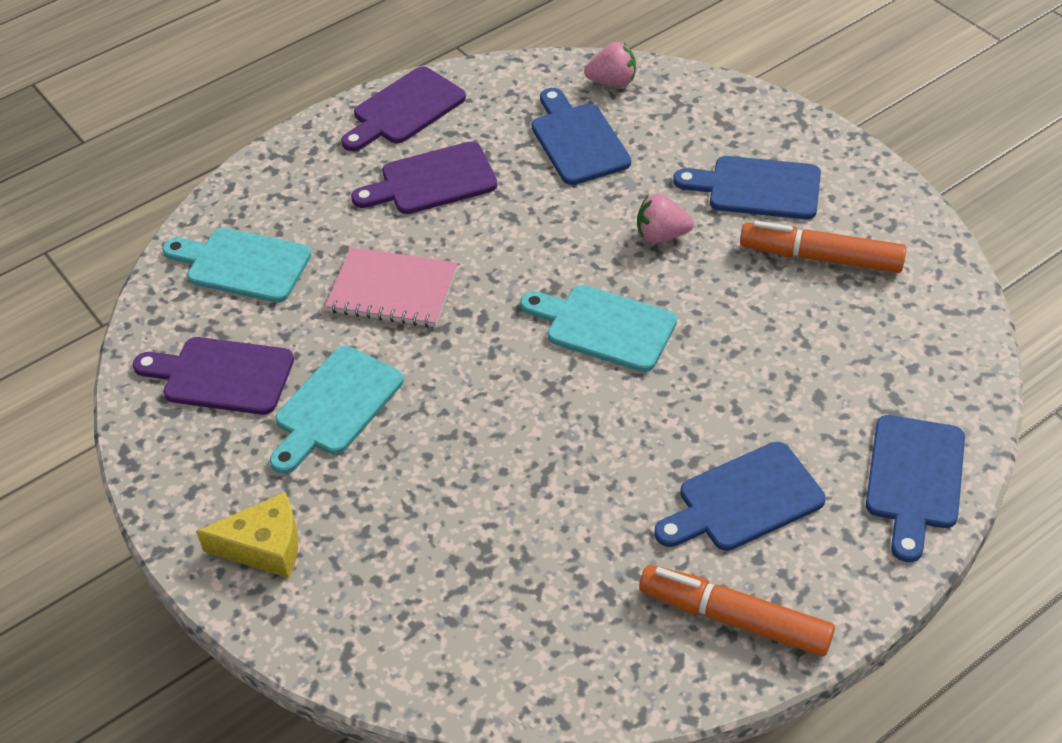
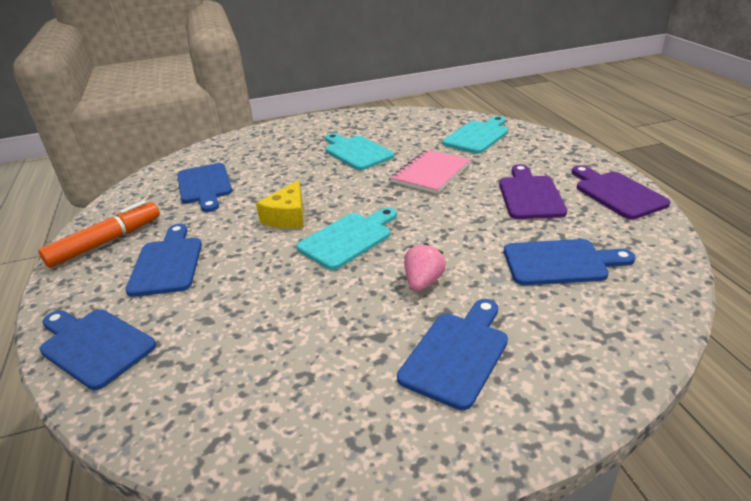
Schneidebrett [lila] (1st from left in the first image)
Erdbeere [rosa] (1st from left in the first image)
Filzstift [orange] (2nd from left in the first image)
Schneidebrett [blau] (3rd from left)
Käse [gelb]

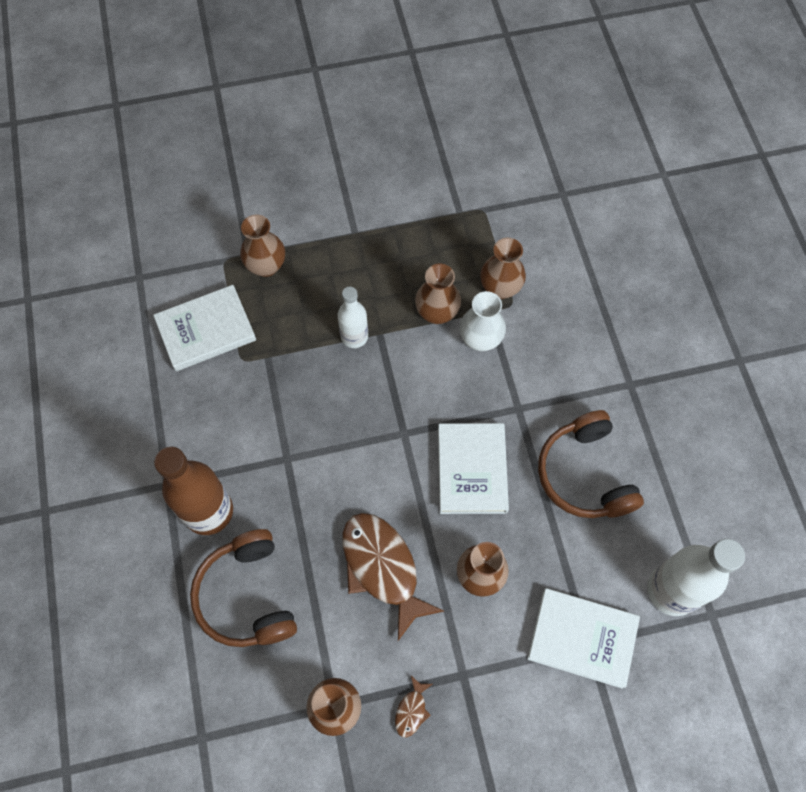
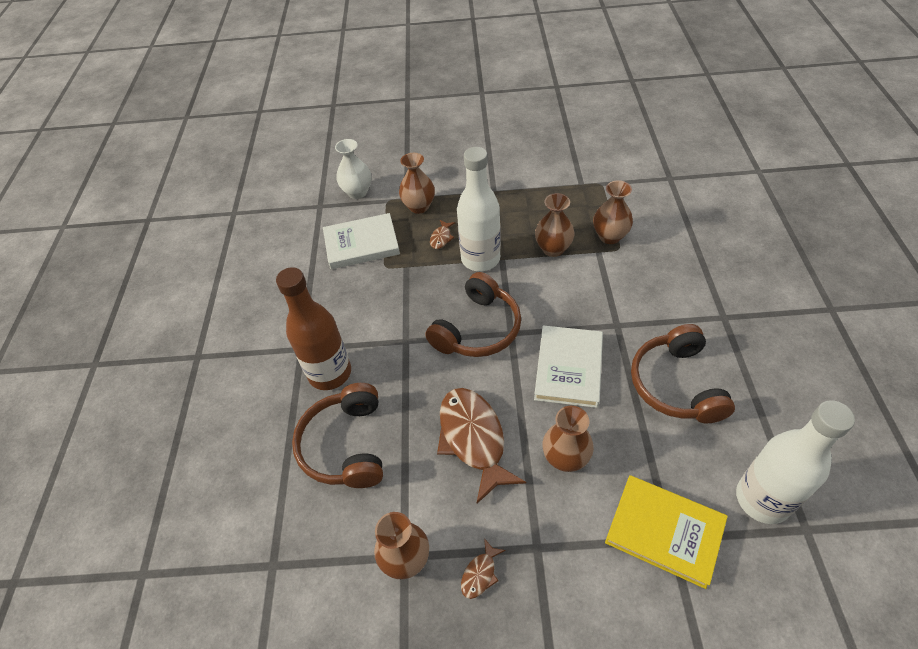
Kopfhörer [braun] (2nd from left)
Fisch [braun] (1st from left)
Vase [weiß]
Buch [gelb]
Flasche [weiß] (1st from left)

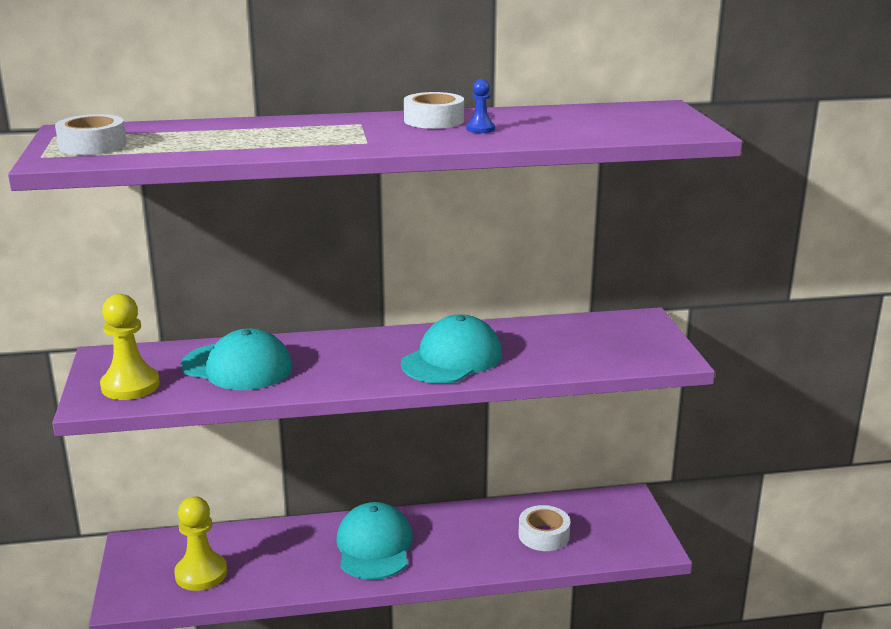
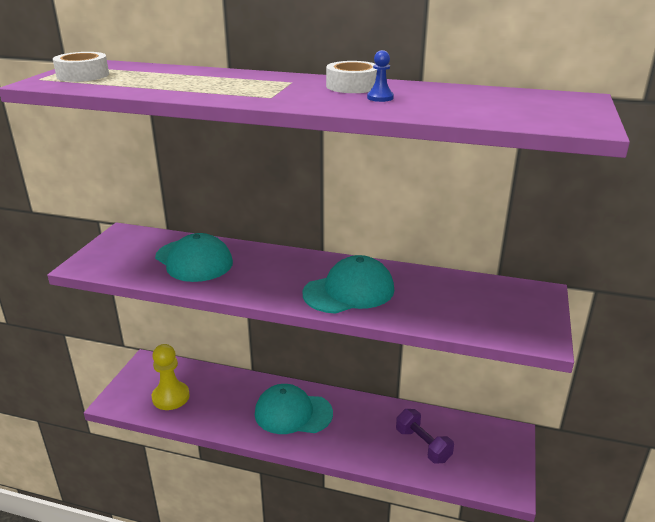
Bauer [gelb] (1st from left in the first image)
Hantel [lila]
Kappe [türkis] (2nd from left)

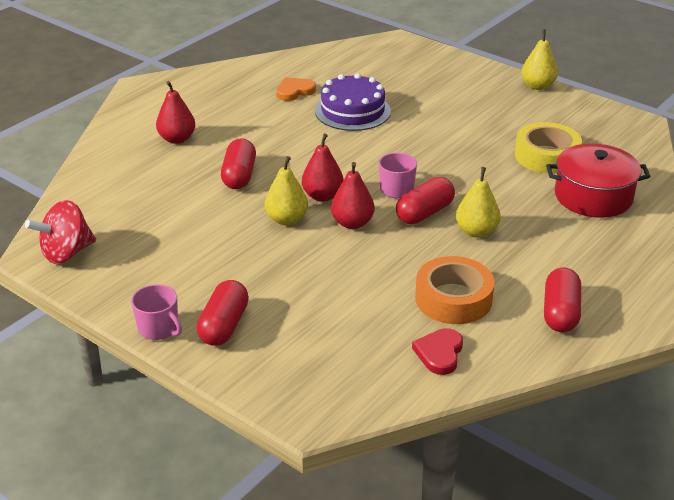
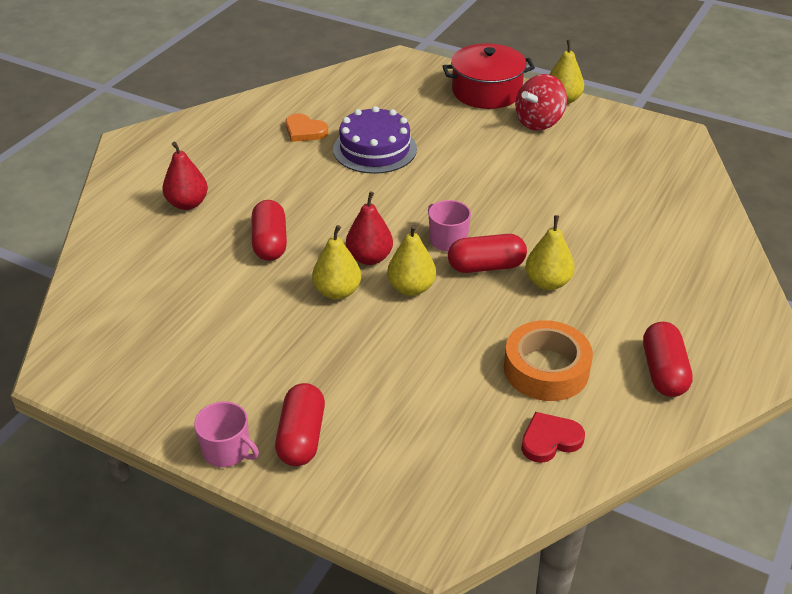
Klebeband [gelb]
Kreisel [rot]
Kochtopf [rot]
Birne [gelb] (2nd from left)
Herz [orange]
Kapsel [rot] (3rd from left)
Herz [rot]

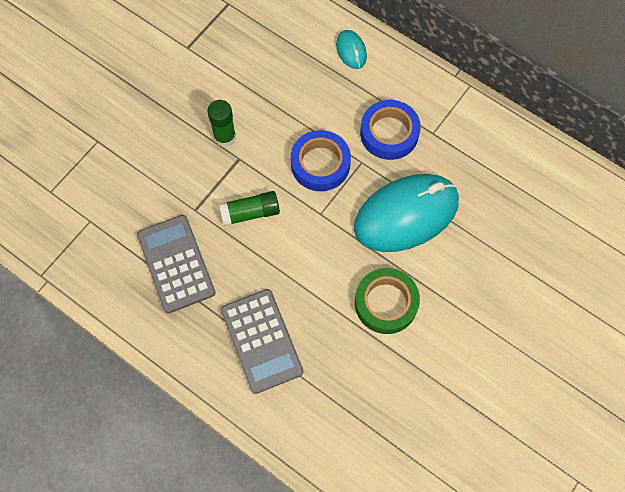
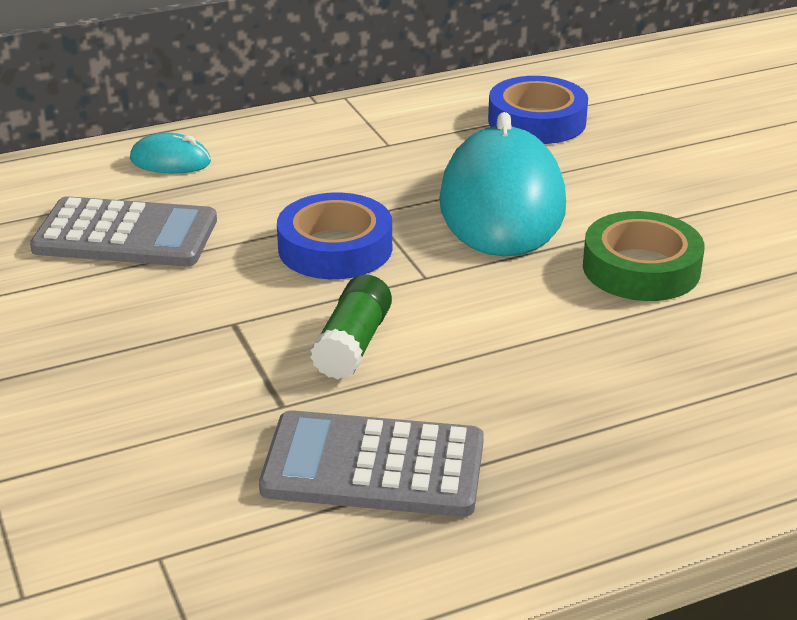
Klebestift [grün] (1st from left in the first image)
Taschenrechner [grau] (1st from left)
Klebeband [blau] (2nd from left)

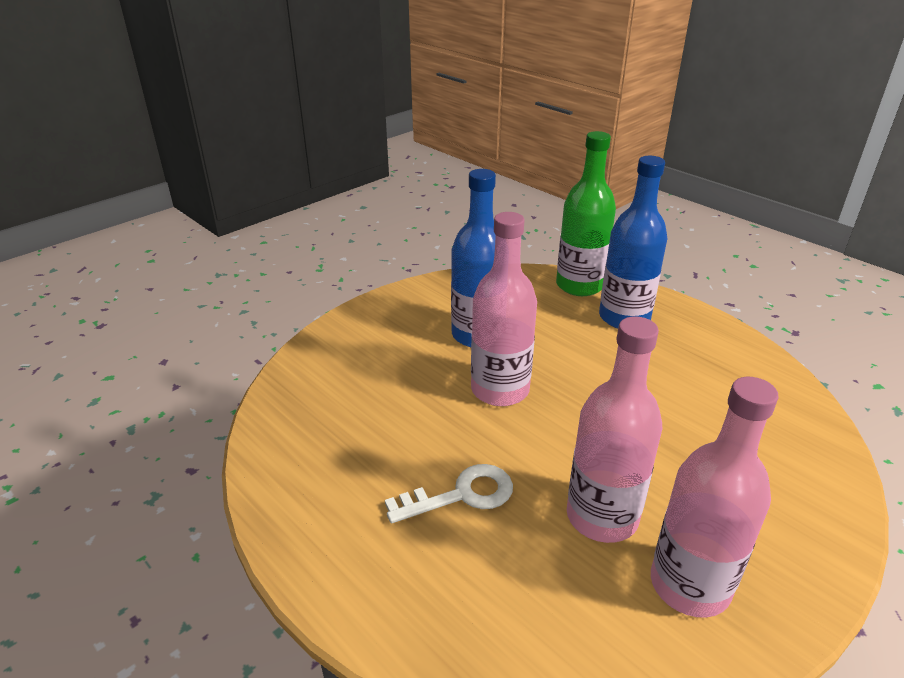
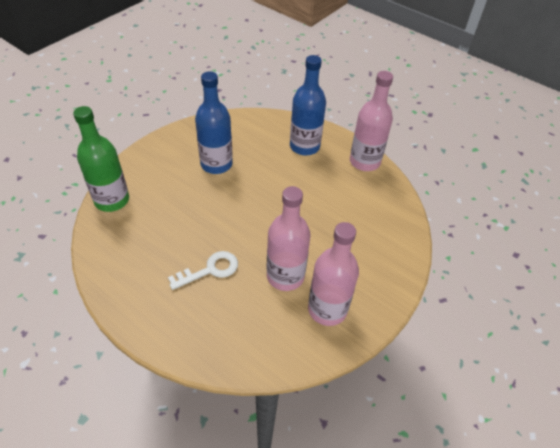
Flasche [rosa] (3rd from left)
Flasche [grün]

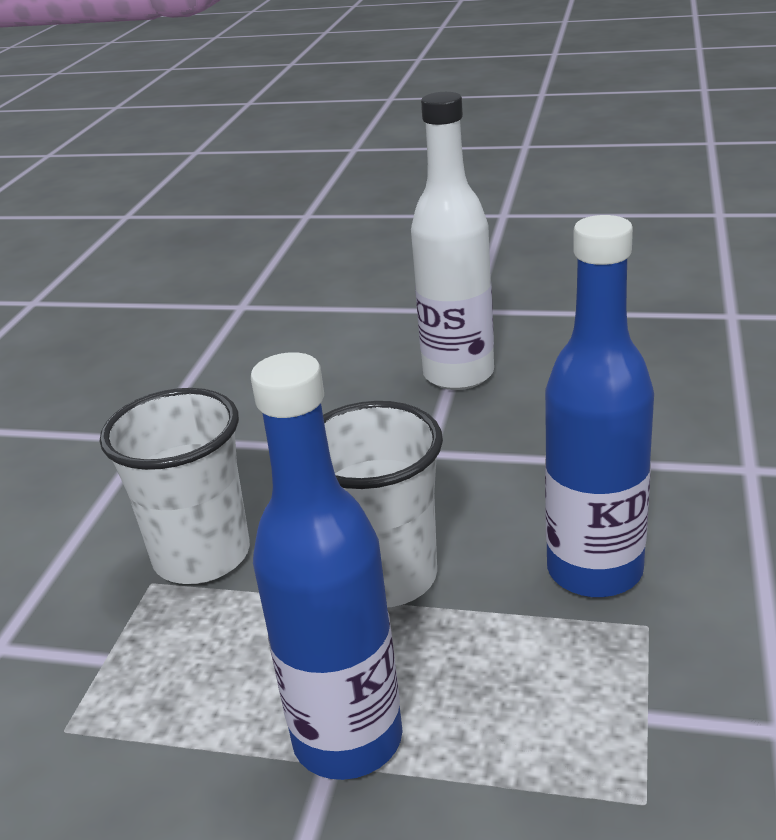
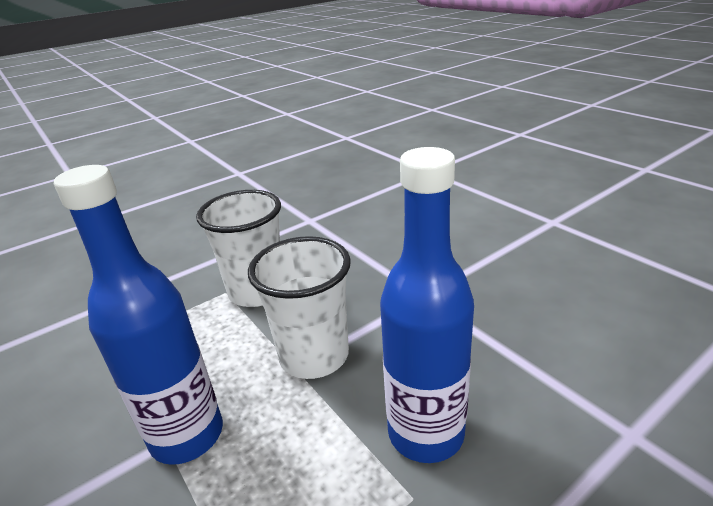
Flasche [weiß]

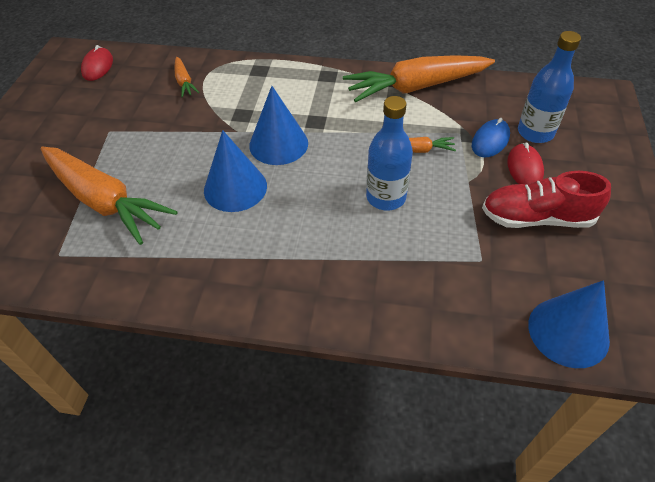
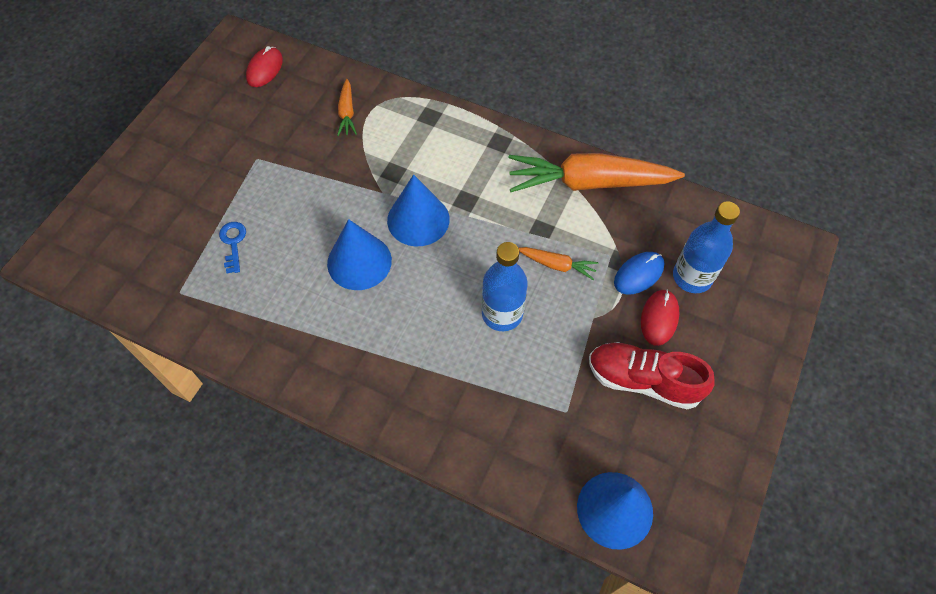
Schlüssel [blau]

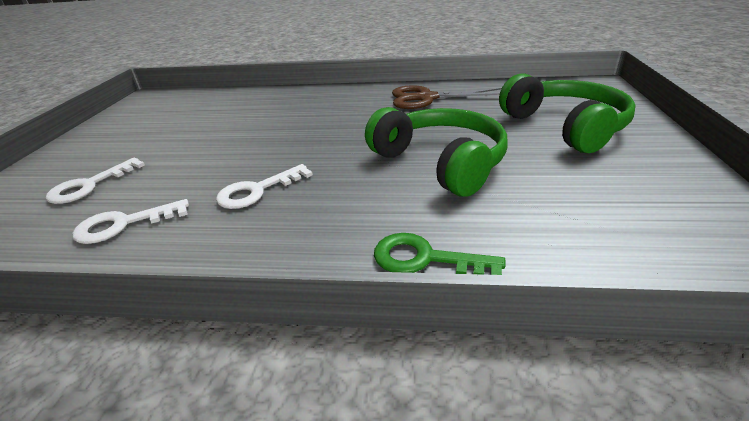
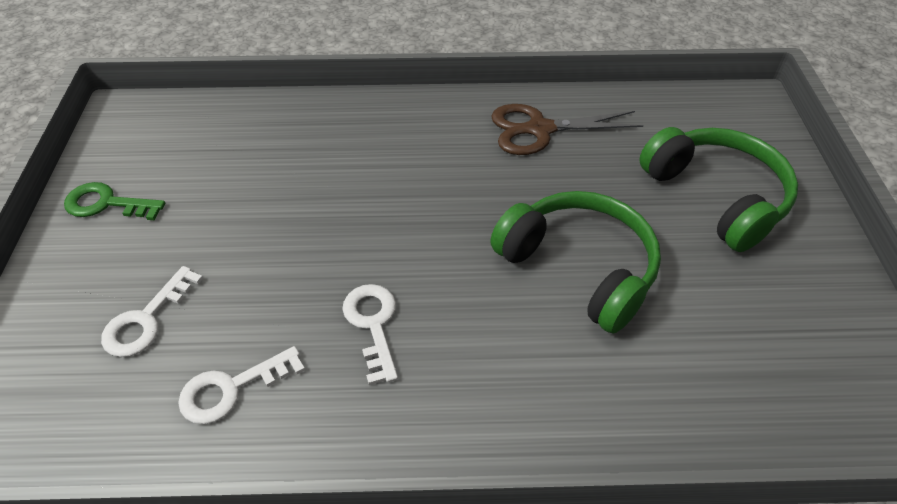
Schlüssel [grün]
Schlüssel [weiß] (3rd from left)

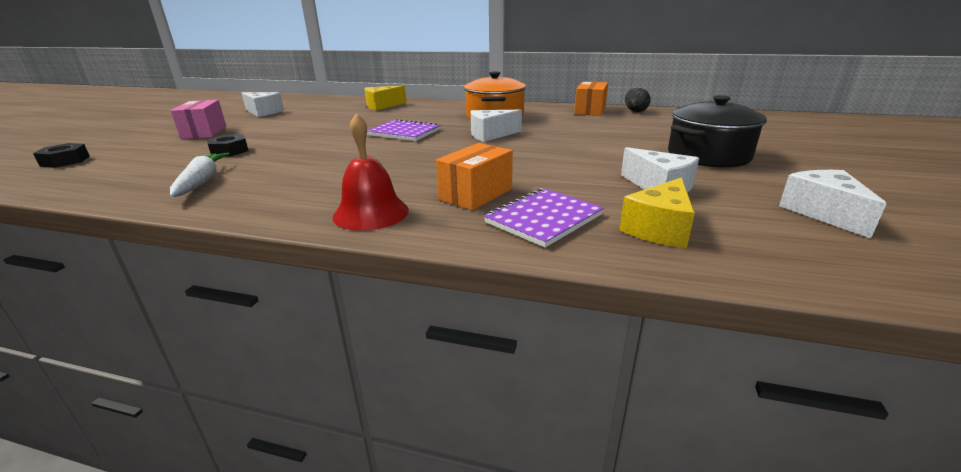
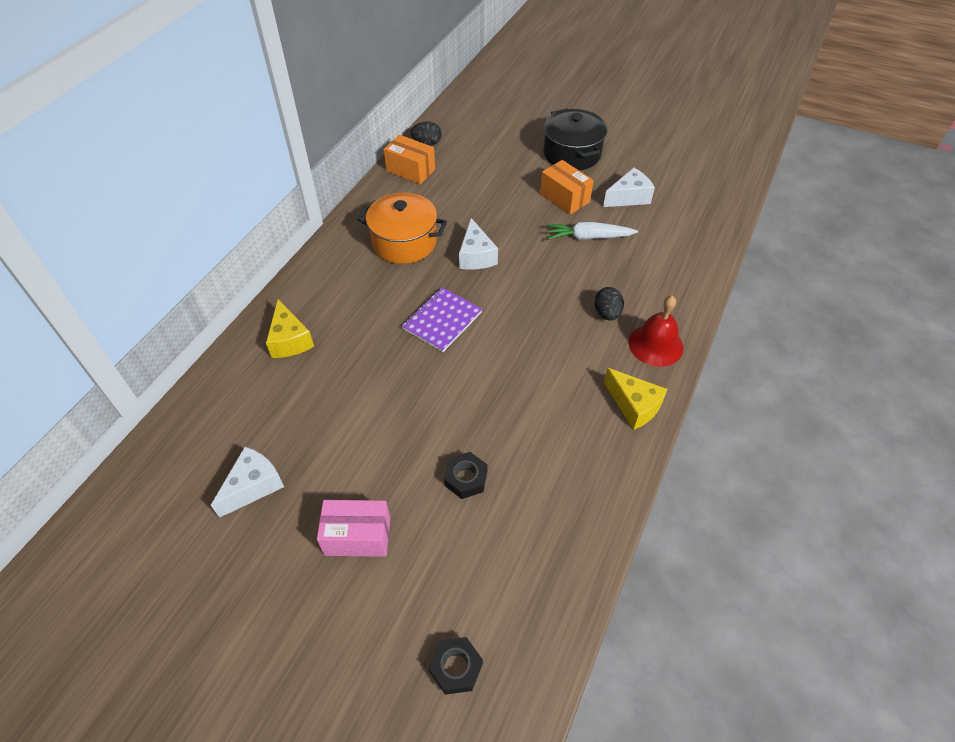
Notizbuch [lila] (2nd from left in the first image)
Käse [weiß] (4th from left in the first image)
Ei [schwarz] (2nd from left)
Karotte [weiß]
Schachtel [orange] (2nd from left)
Käse [gelb] (2nd from left)

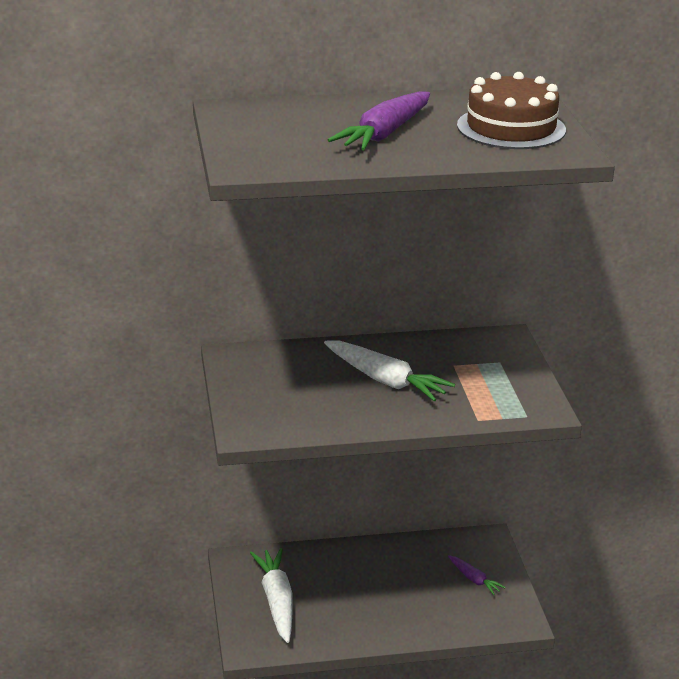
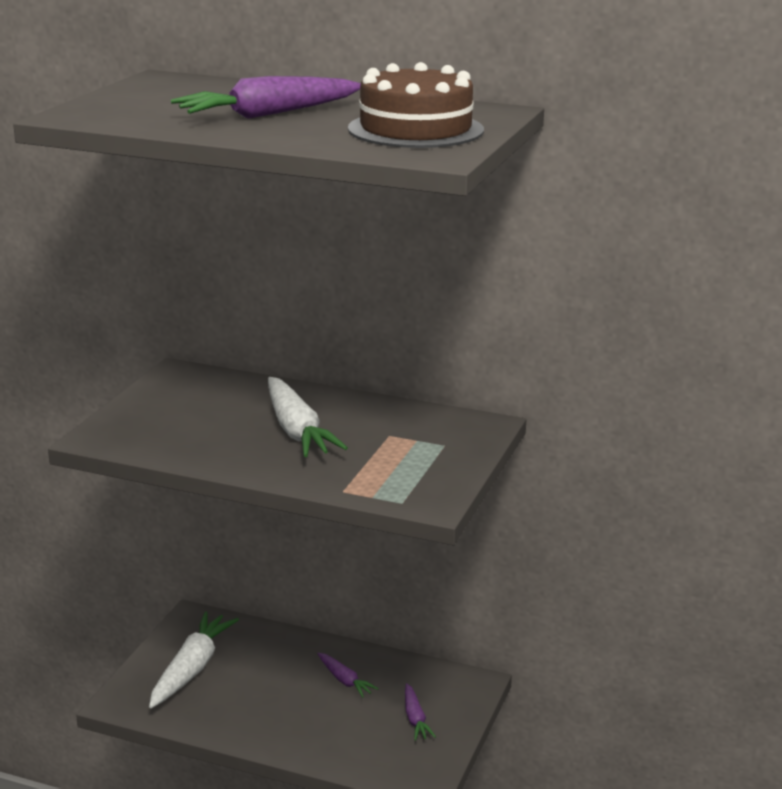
Karotte [lila] (2nd from left)

